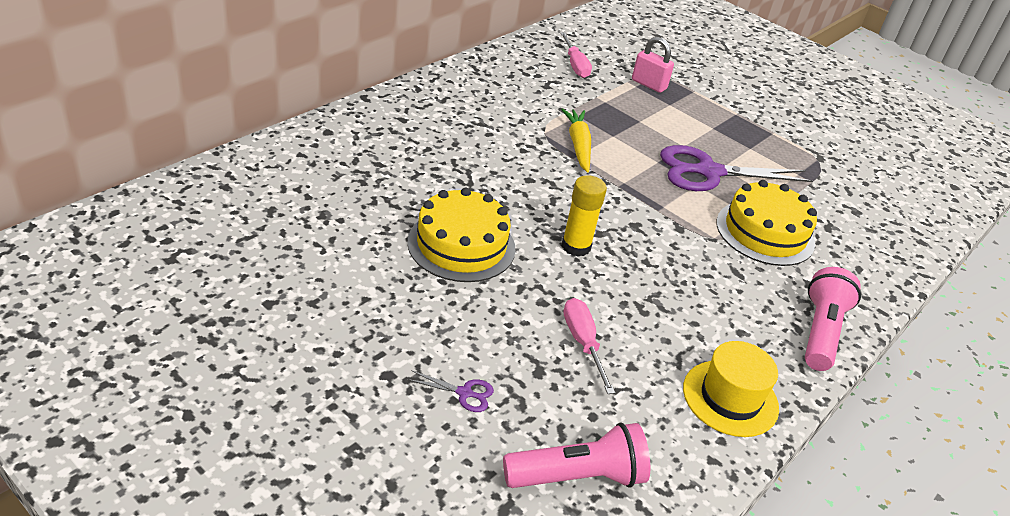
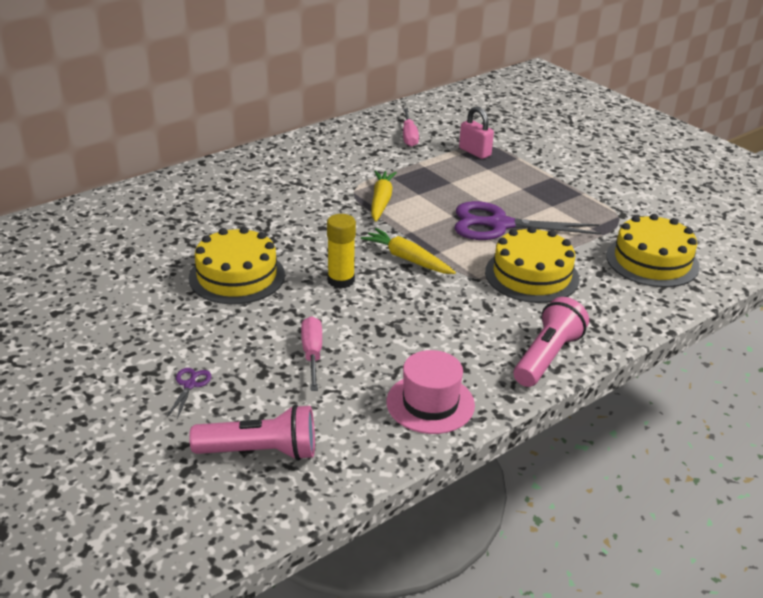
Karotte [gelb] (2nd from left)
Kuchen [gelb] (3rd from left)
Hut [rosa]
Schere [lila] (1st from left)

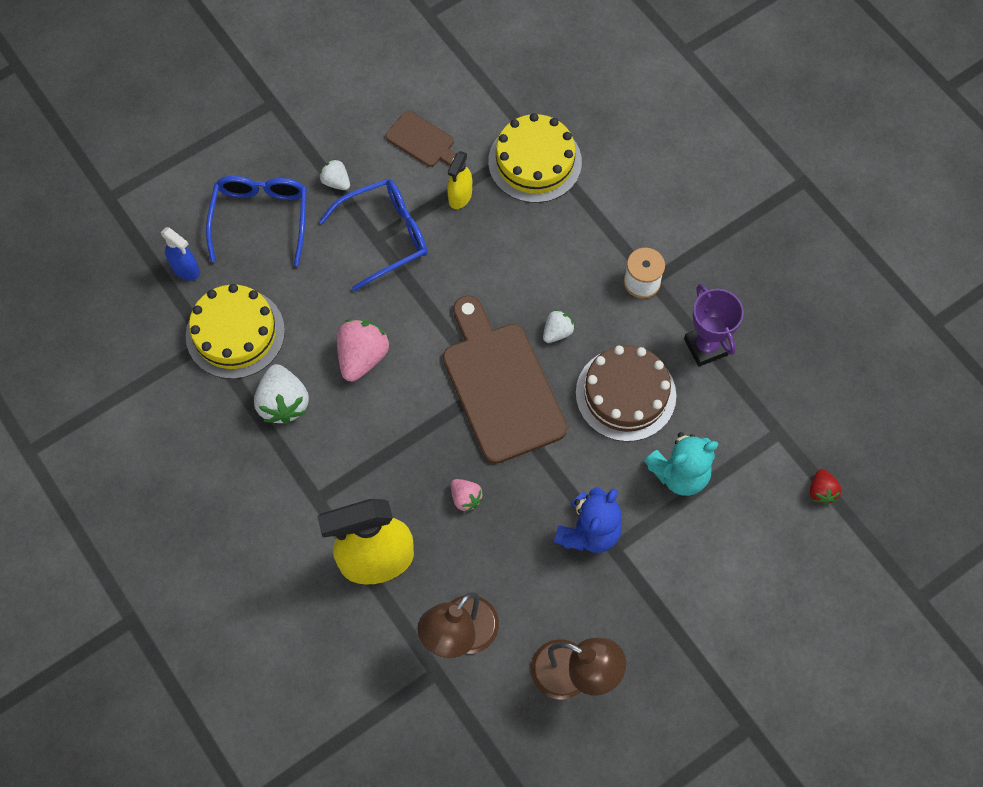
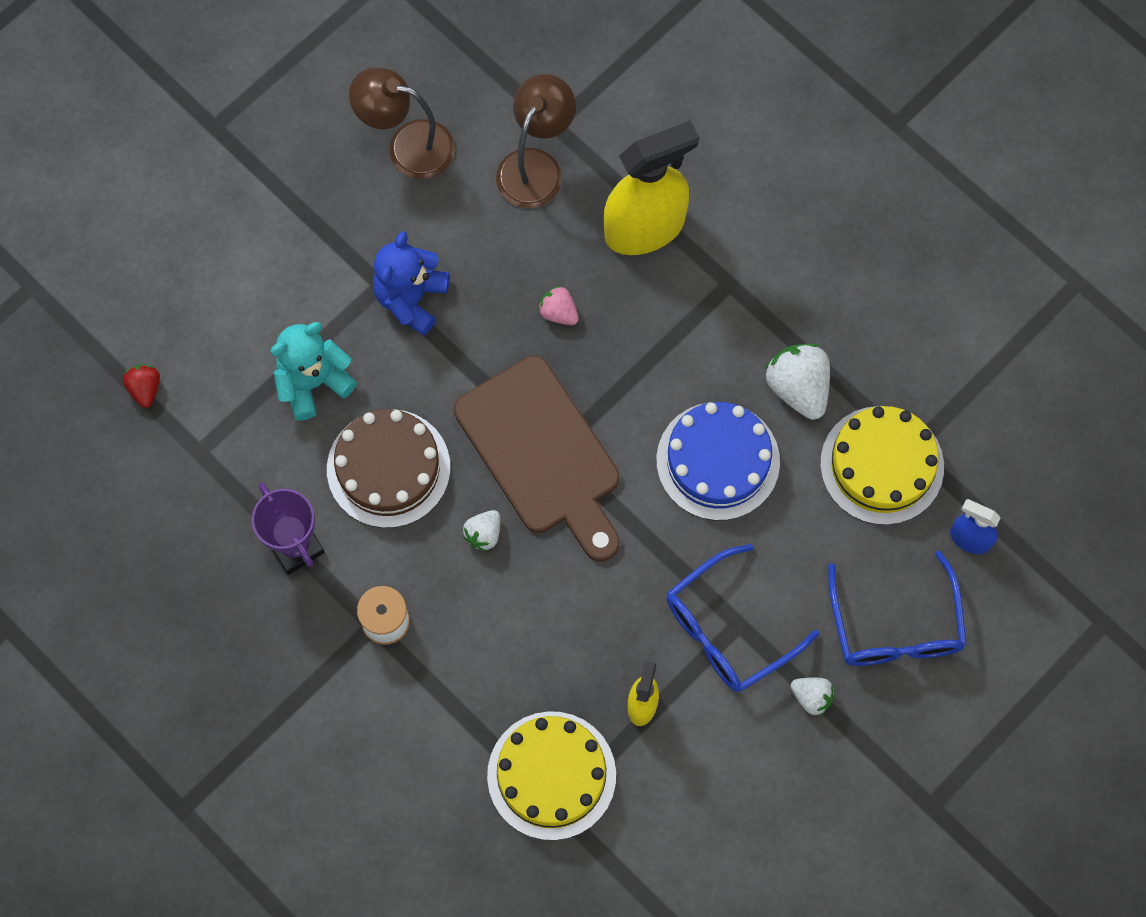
Schneidebrett [braun] (1st from left in the first image)
Kuchen [blau]

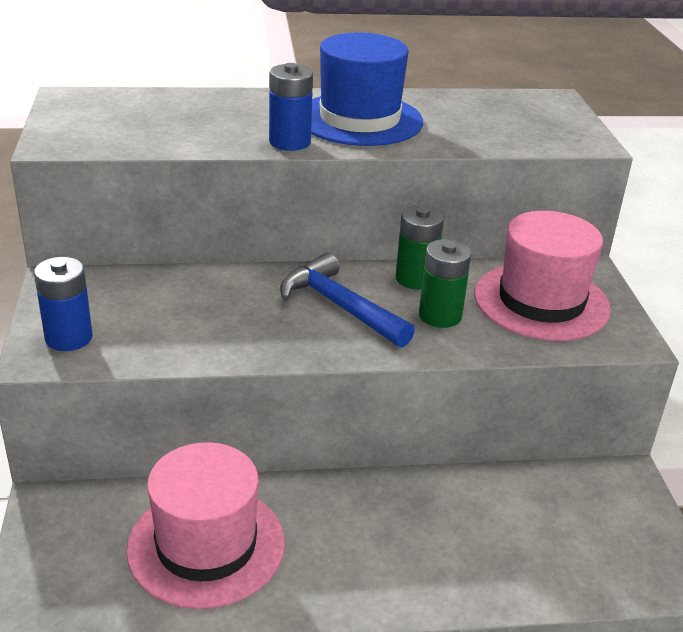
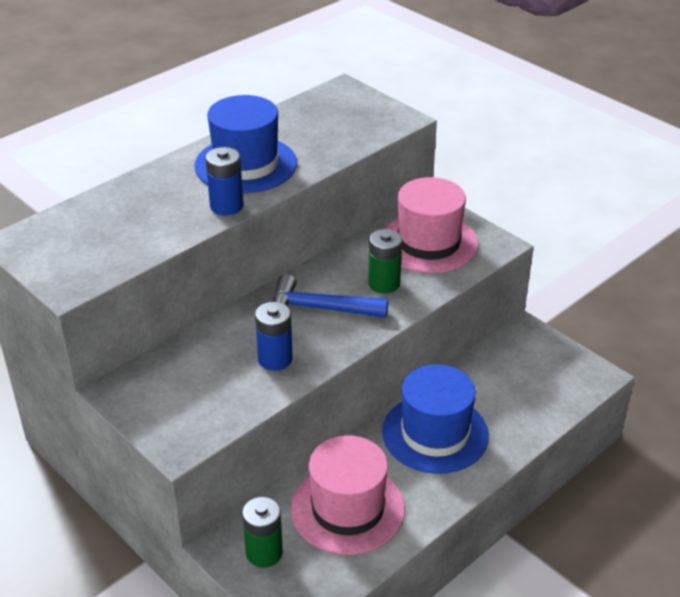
Hut [blau] (2nd from left)
Batterie [blau] (2nd from left)
Batterie [grün] (1st from left)

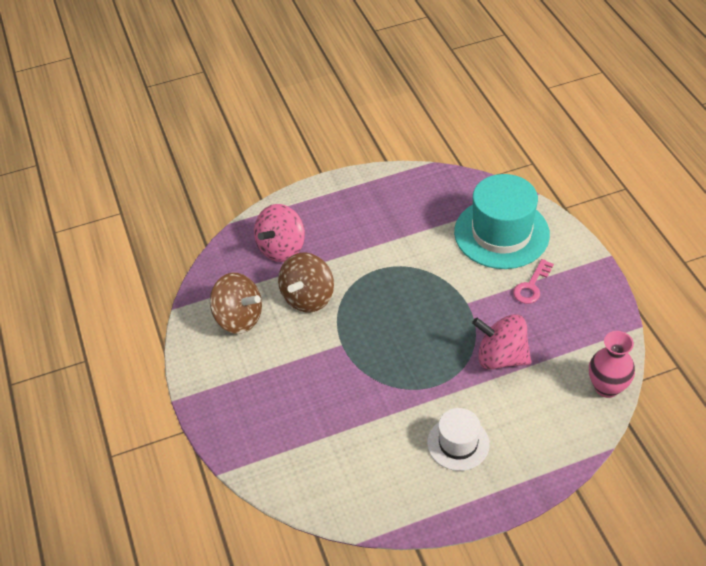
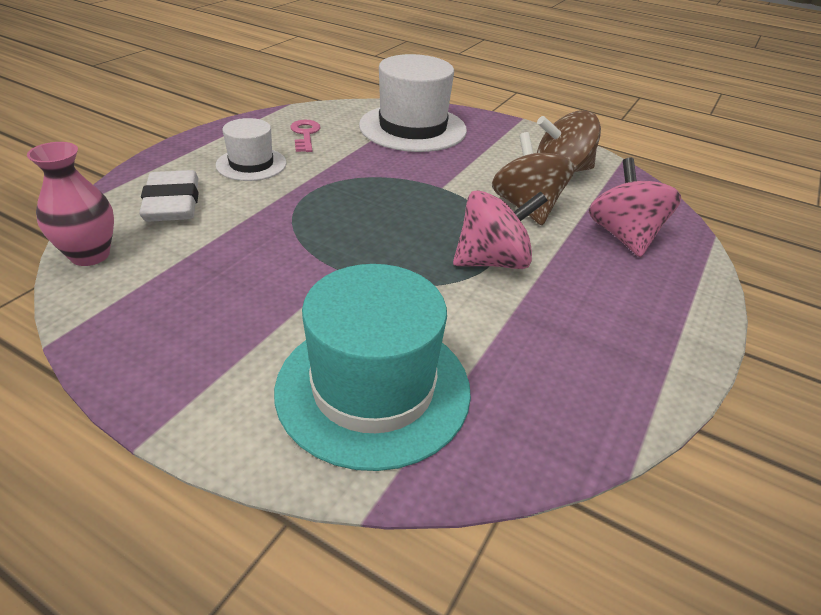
Radiergummi [weiß]
Hut [weiß] (2nd from left)
Kreisel [rosa] (1st from left)
Schlüssel [rosa]

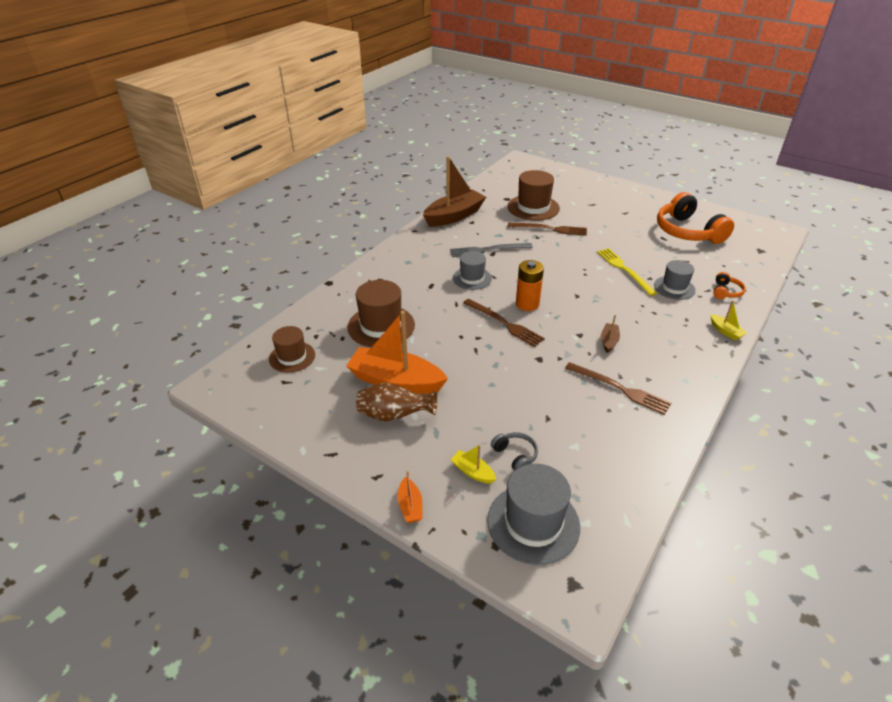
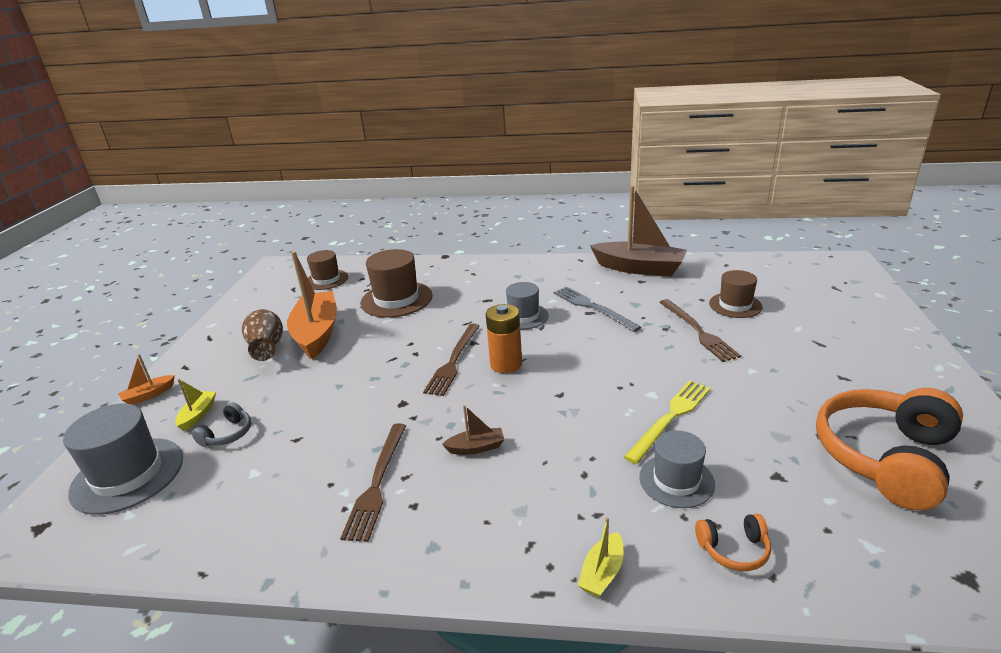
Hut [braun] (3rd from left)

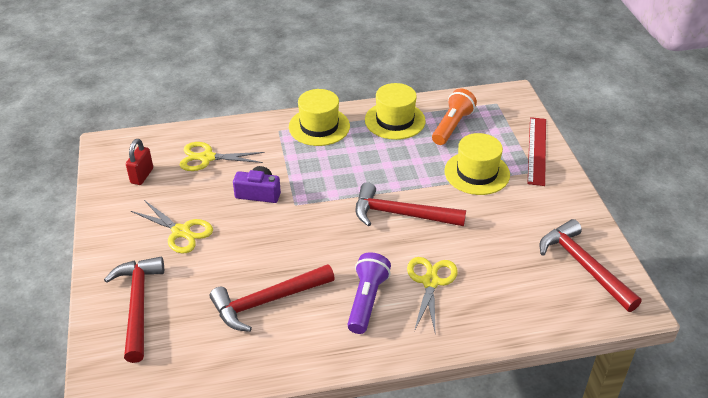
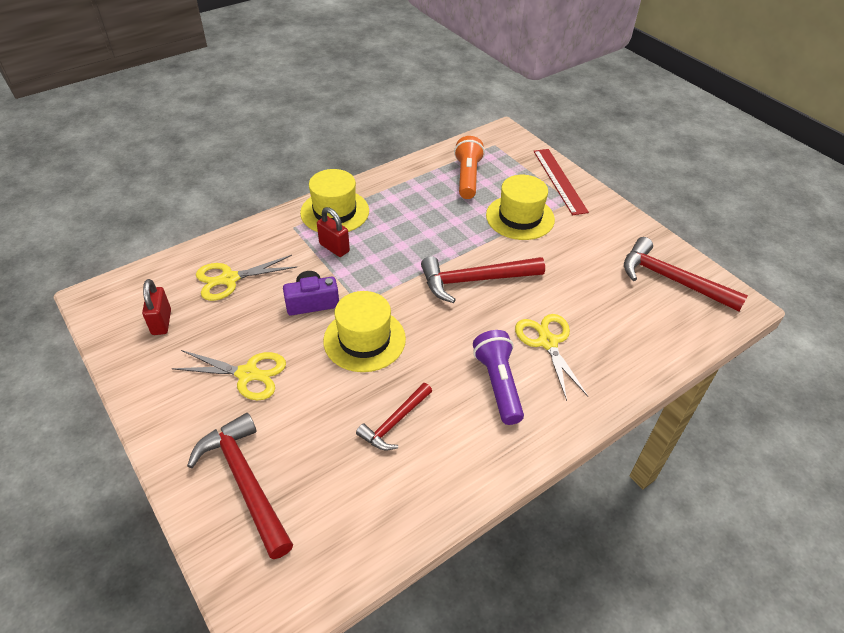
Vorhängeschloss [rot] (2nd from left)
Hut [gelb] (2nd from left)
Hammer [rot] (2nd from left)

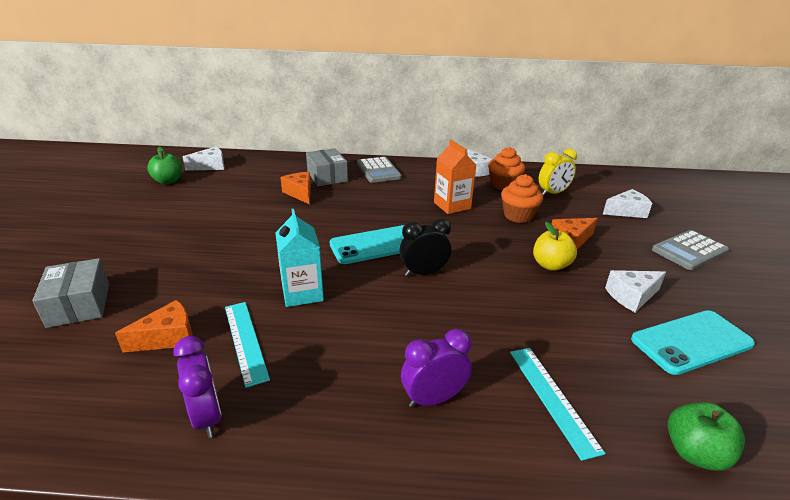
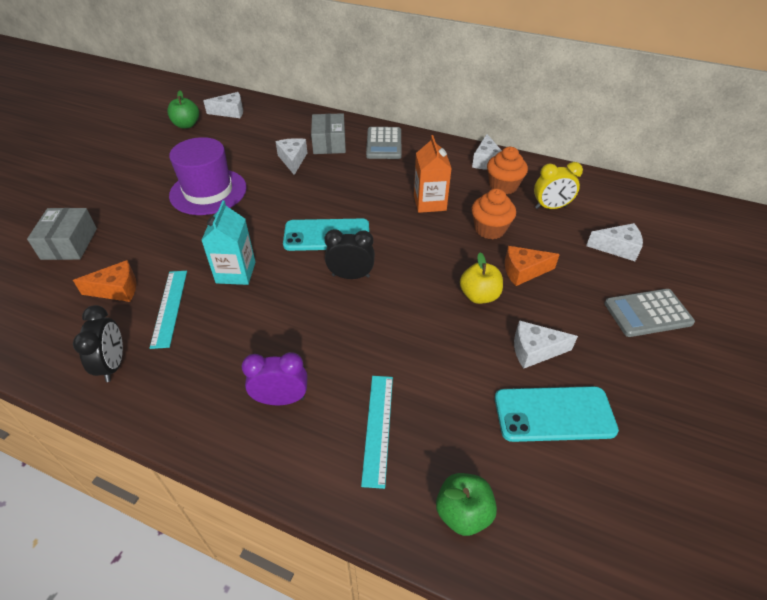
Hut [lila]
Wecker [schwarz] (1st from left)
Käse [weiß] (2nd from left)

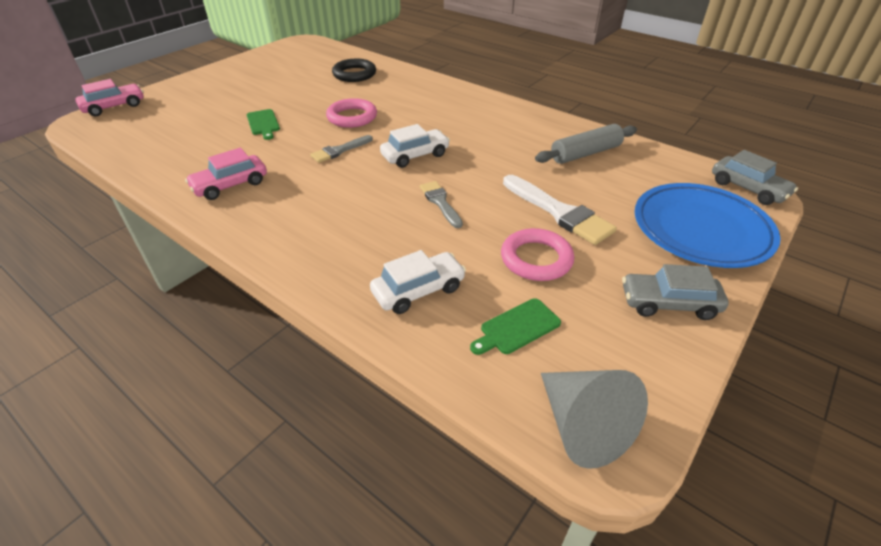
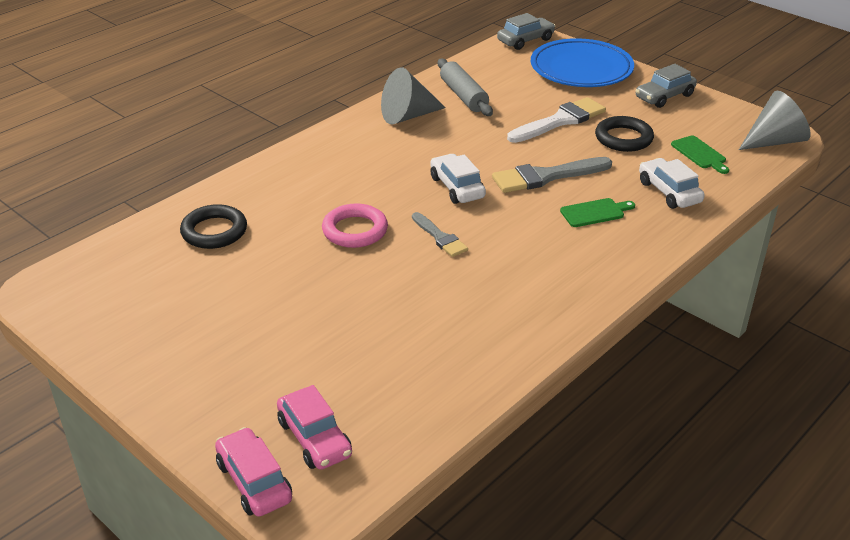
Kegel [grau] (1st from left)
Auto [rosa] (2nd from left)
Schneidebrett [grün] (1st from left)
Ring [schwarz] (2nd from left)
Auto [grau] (2nd from left)
Pinsel [grau] (2nd from left)

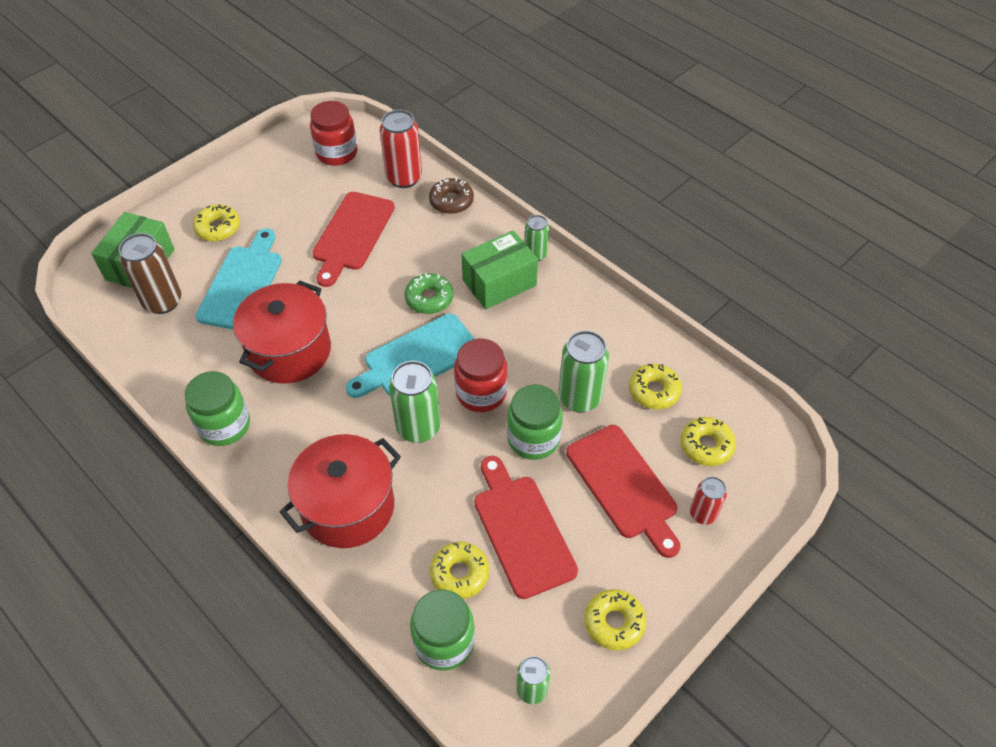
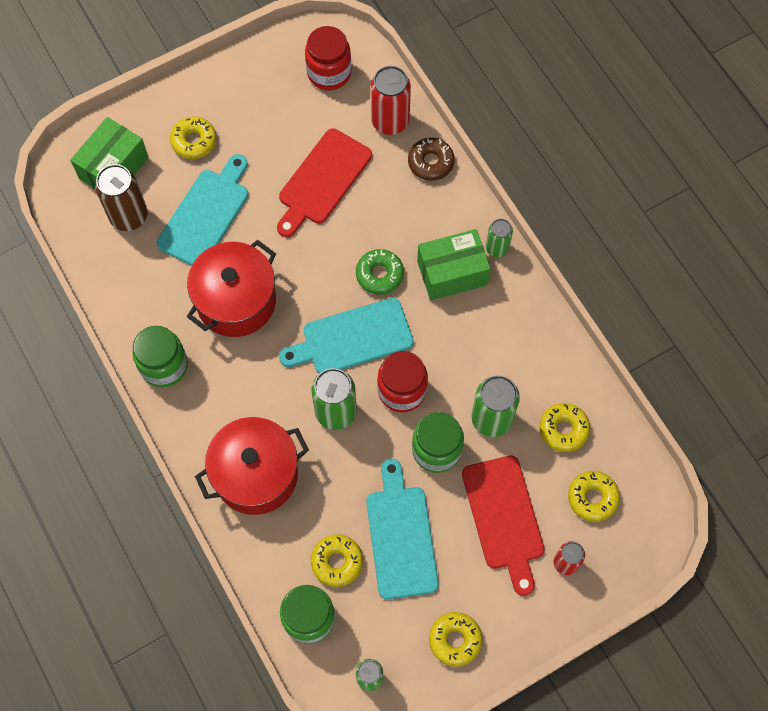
Schneidebrett [türkis] (3rd from left)

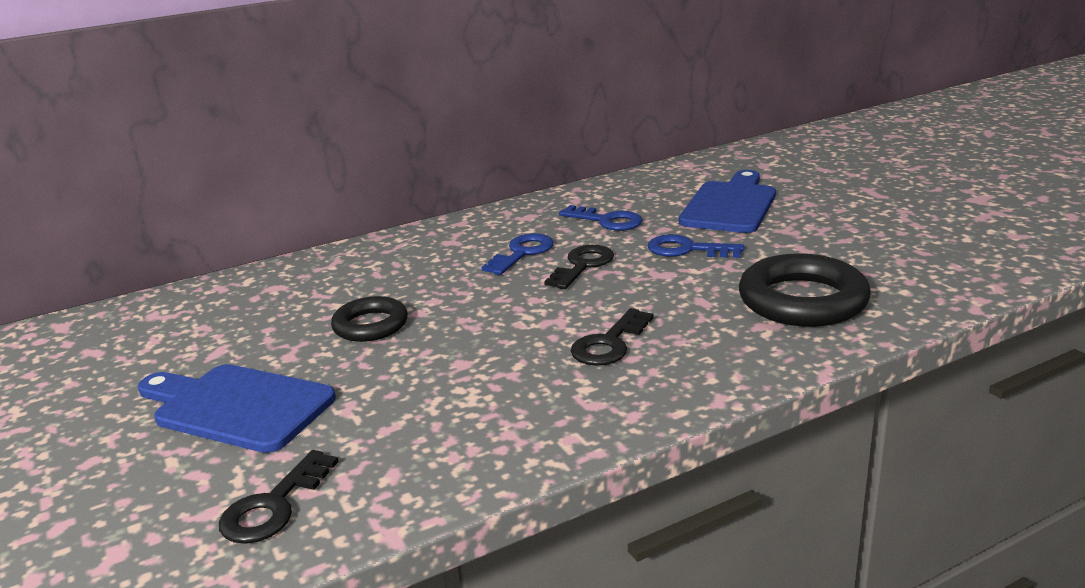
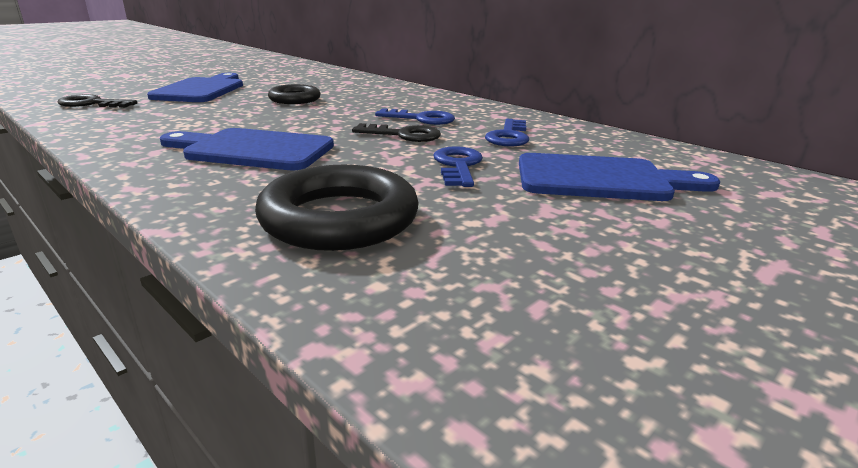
Schneidebrett [blau] (2nd from left)

